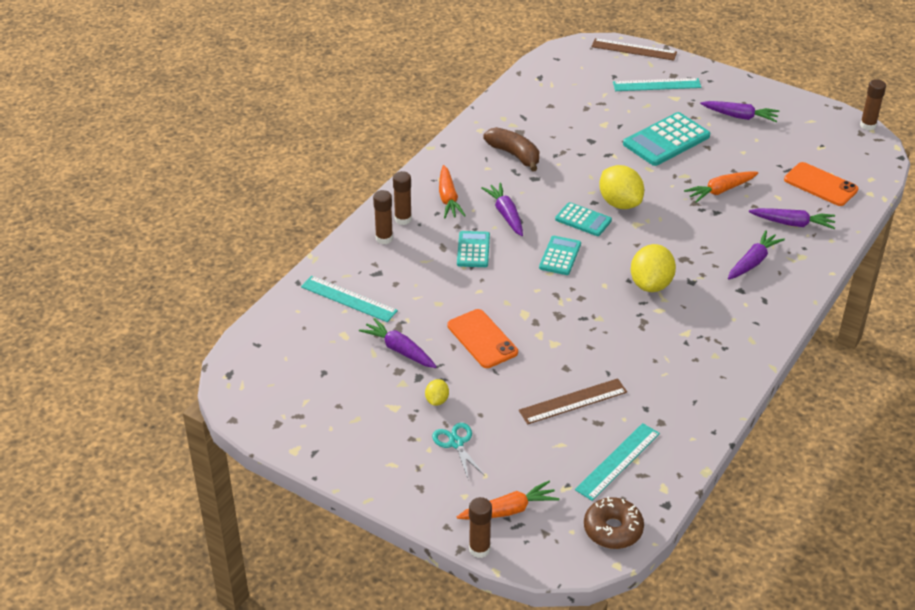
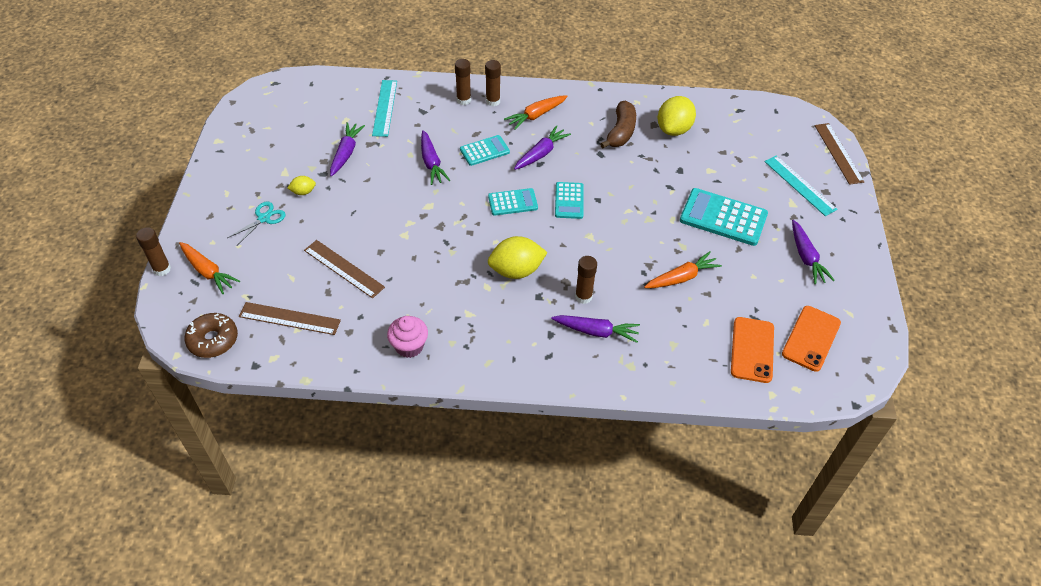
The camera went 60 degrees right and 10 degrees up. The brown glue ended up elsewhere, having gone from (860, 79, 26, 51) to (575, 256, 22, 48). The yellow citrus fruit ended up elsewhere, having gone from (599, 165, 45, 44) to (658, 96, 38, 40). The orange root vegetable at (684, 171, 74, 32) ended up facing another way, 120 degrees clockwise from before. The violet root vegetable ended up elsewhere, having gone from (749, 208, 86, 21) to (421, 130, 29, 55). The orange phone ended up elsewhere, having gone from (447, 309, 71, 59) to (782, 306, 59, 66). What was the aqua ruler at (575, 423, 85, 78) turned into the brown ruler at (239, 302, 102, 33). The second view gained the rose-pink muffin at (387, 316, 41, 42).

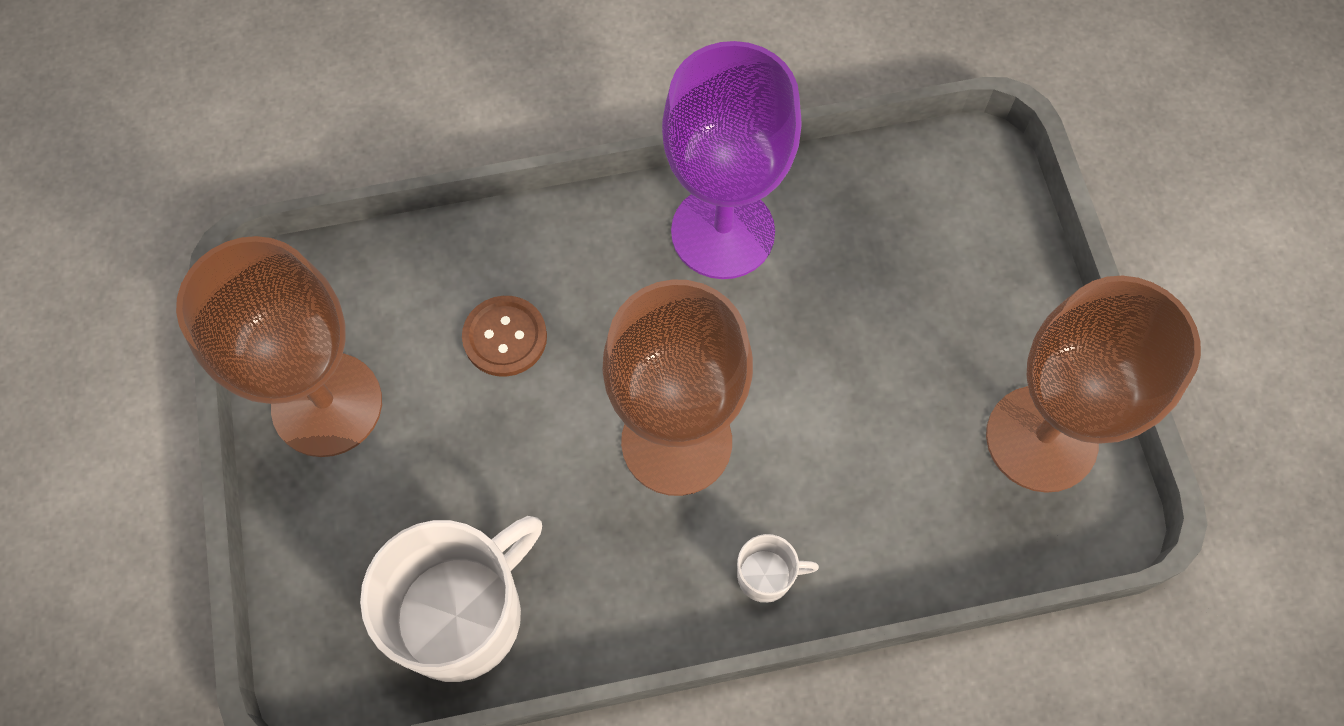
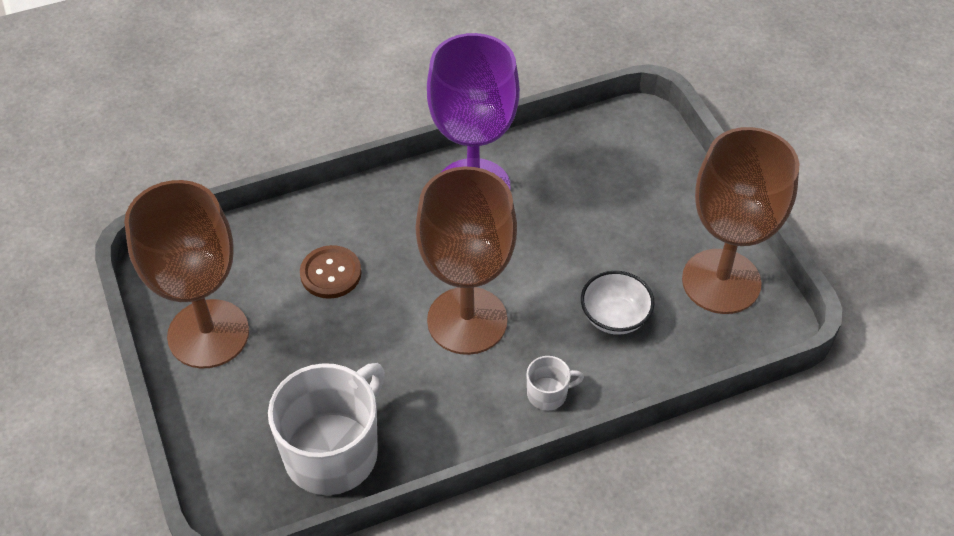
The camera went 10 degrees left and 15 degrees down. The second view gained the pure white bowl at (581, 271, 74, 64).

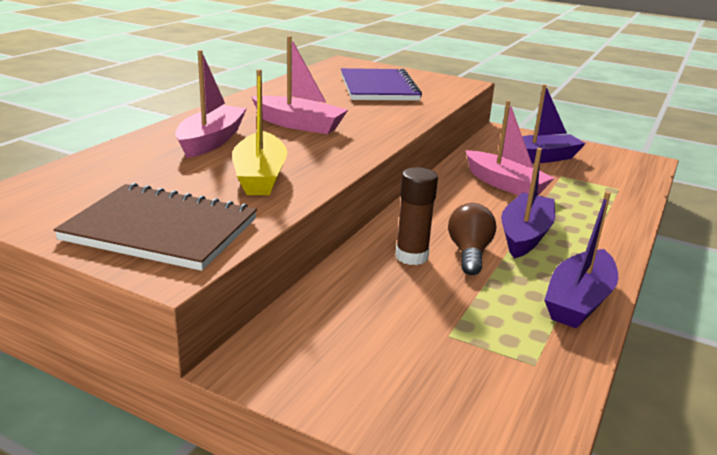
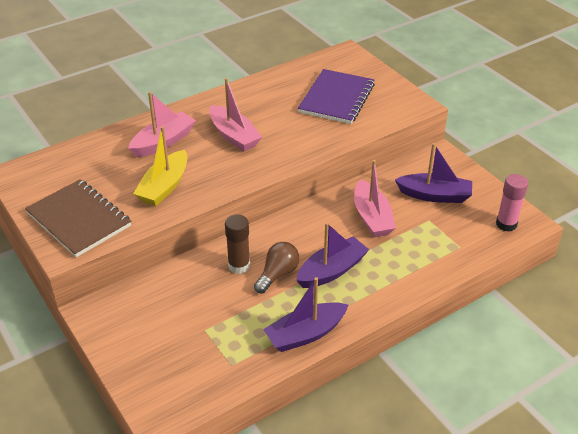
The camera went 30 degrees right and 15 degrees up. The second view gained the rose-pink glue at (496, 174, 32, 58).

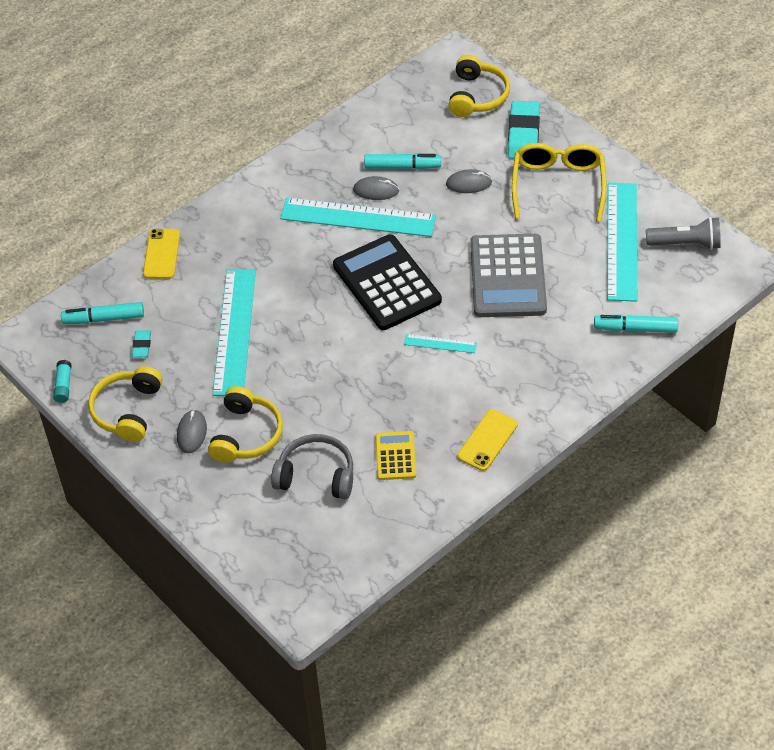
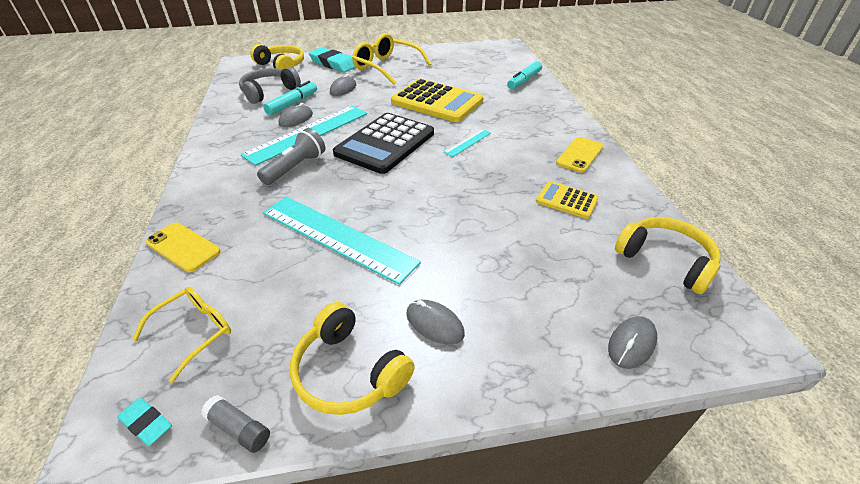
The camera went 60 degrees left and 10 degrees down. The second view lost the aqua ruler at (607, 183, 30, 119). The grey flashlight ended up elsewhere, having gone from (646, 217, 75, 33) to (257, 128, 68, 57). The ebony adding machine at (333, 234, 109, 96) ended up facing another way, 60 degrees counterclockwise from before. What was the grey adding machine at (470, 234, 77, 83) turned into the yellow adding machine at (391, 79, 92, 43). Where the aqua marker stood at (61, 302, 83, 22), the yellow glasses came to stand at (132, 287, 99, 96). The aqua gum eraser ended up elsewhere, having gone from (132, 330, 19, 27) to (117, 398, 55, 48). What was the aqua glue at (53, 360, 19, 43) turned into the grey glue at (201, 395, 69, 58). The yellow headphones ended up elsewhere, having gone from (208, 386, 75, 77) to (615, 217, 106, 77). The yellow phone at (458, 409, 60, 62) ended up facing another way, 60 degrees clockwise from before. The grey headphones ended up elsewhere, having gone from (271, 434, 82, 65) to (239, 67, 62, 37). The second view gained the grey computer mouse at (608, 316, 49, 53).

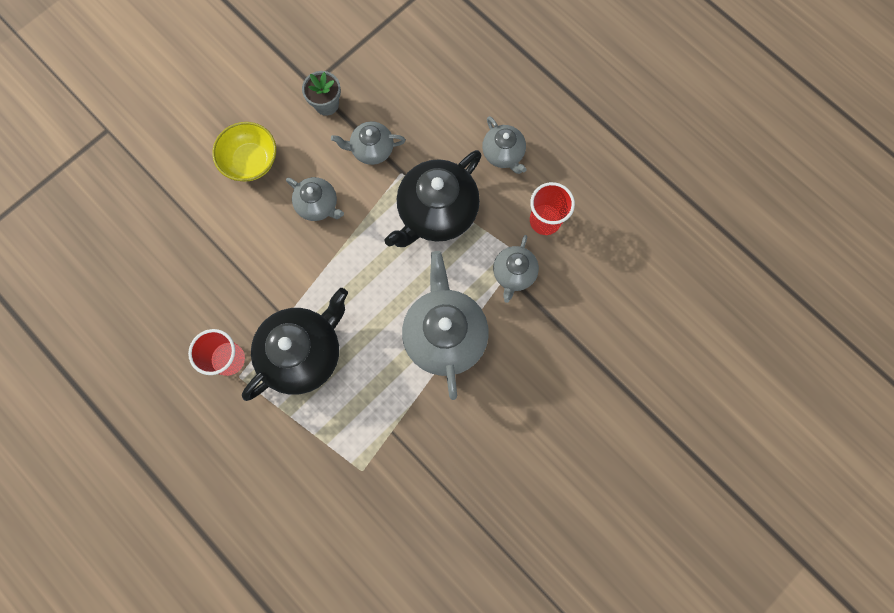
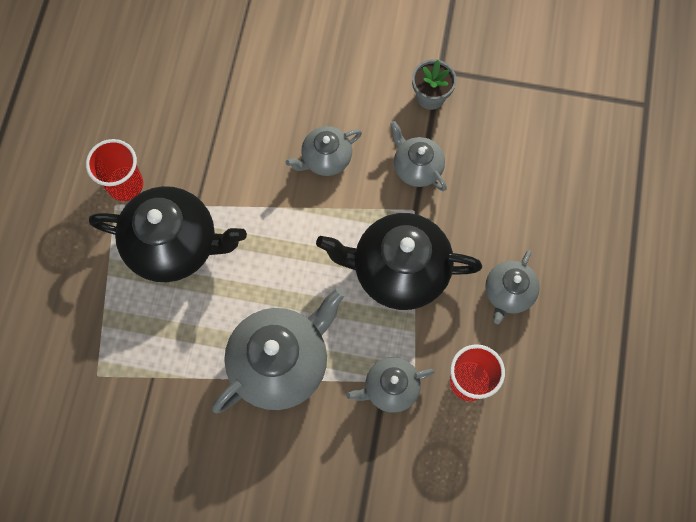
The camera went 55 degrees right and 5 degrees down. The second view lost the yellow bowl at (212, 122, 64, 59). The grey teapot at (286, 177, 58, 44) ended up facing another way, 60 degrees clockwise from before.

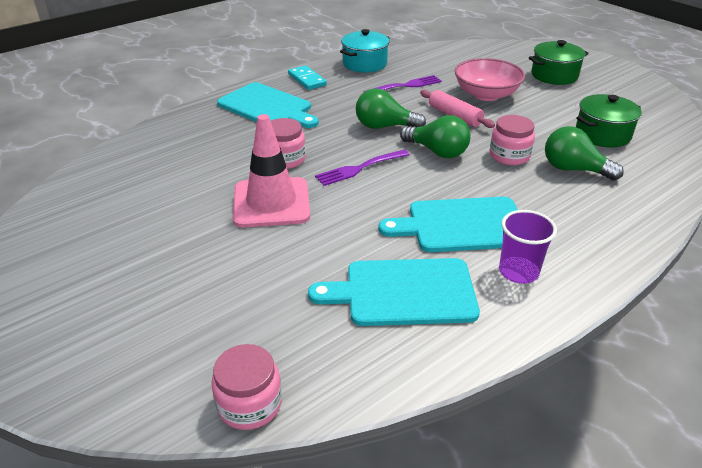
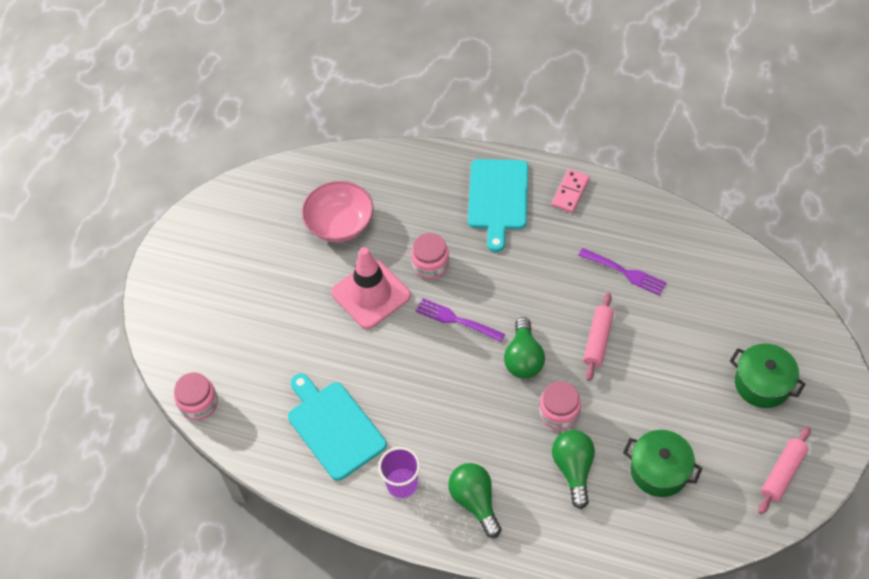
The camera went 60 degrees right and 20 degrees up. The second view lost the aqua pot at (340, 29, 49, 44). The rose-pink bowl ended up elsewhere, having gone from (455, 58, 70, 43) to (302, 181, 71, 61). What was the aqua domino at (288, 65, 39, 25) turned into the rose-pink domino at (552, 169, 38, 44). The emerald light bulb ended up elsewhere, having gone from (356, 88, 70, 41) to (448, 463, 54, 75). The second view lost the aqua cutting board at (378, 197, 140, 55). The second view gained the rose-pink rolling pin at (758, 427, 53, 87).

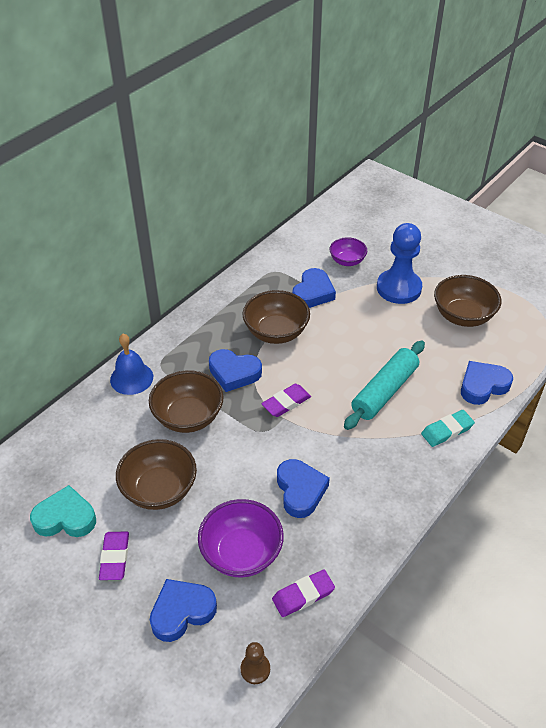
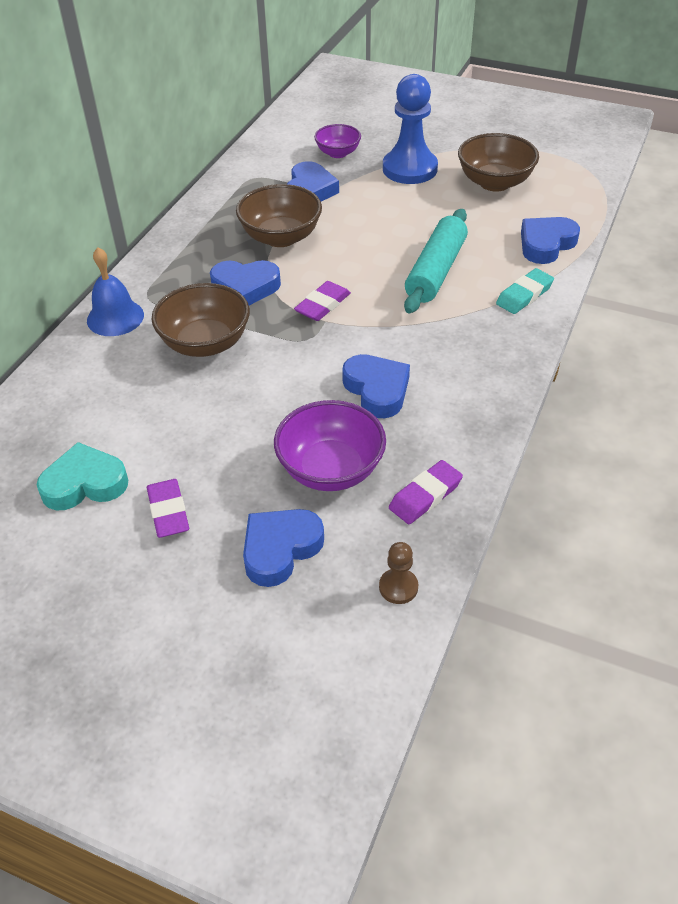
The camera went 15 degrees left and 0 degrees up. The second view lost the brown bowl at (116, 439, 81, 71).

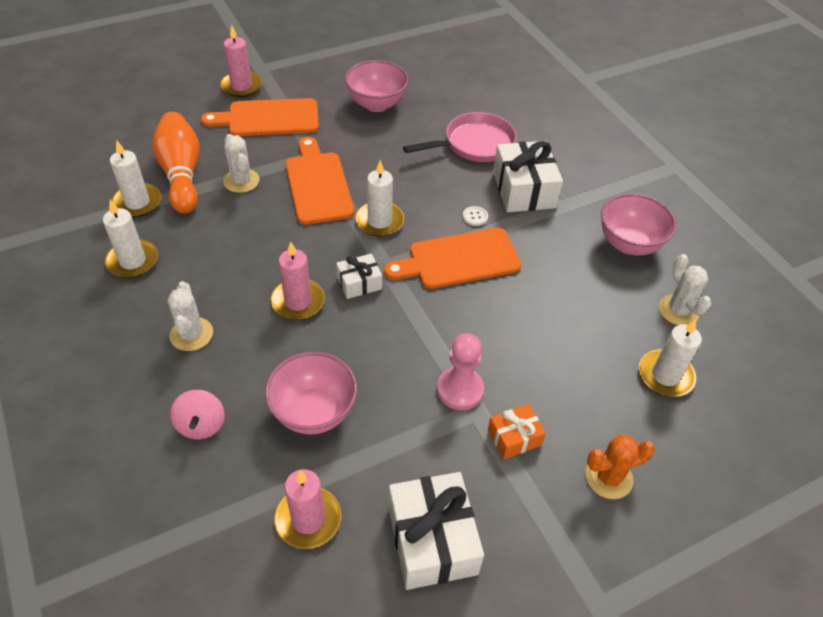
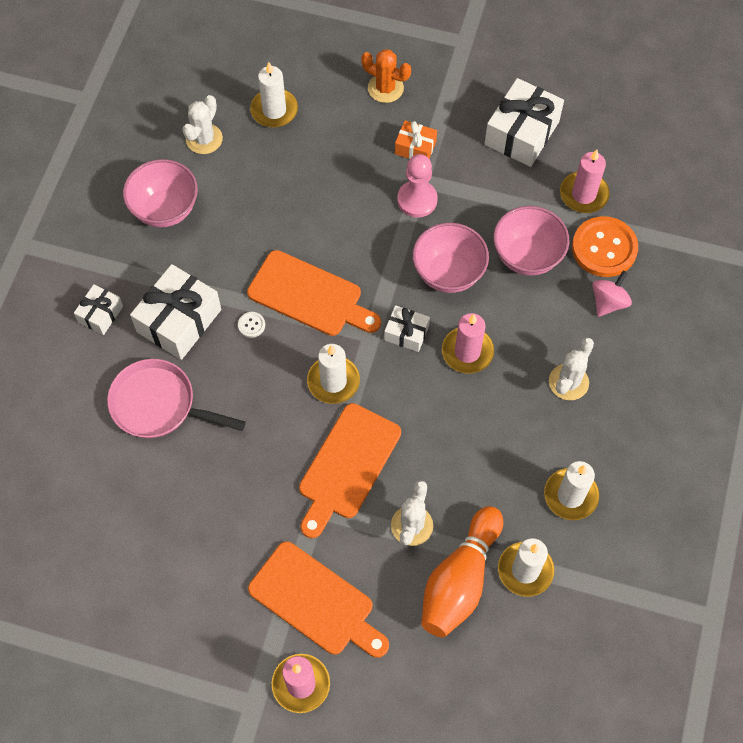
The camera went 135 degrees left and 15 degrees up. The rose-pink bowl ended up elsewhere, having gone from (345, 60, 63, 52) to (412, 223, 77, 70). The second view gained the orange shirt button at (572, 216, 66, 61). The second view gained the pure white present at (74, 284, 49, 51).

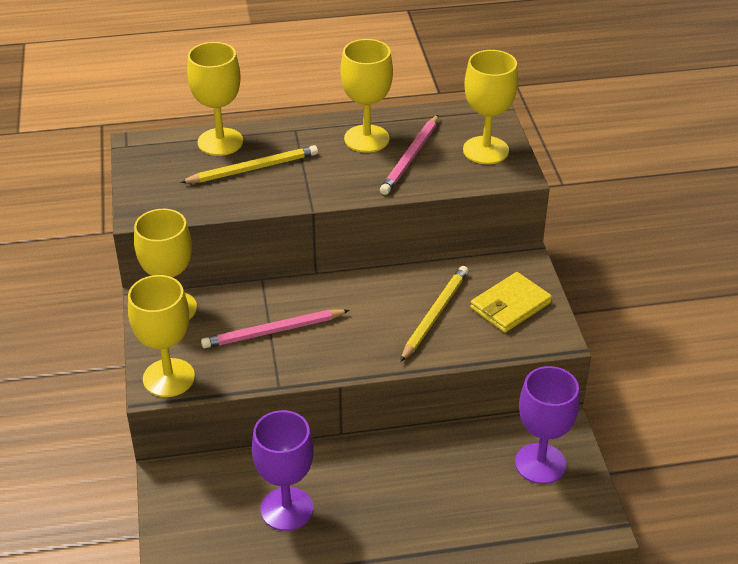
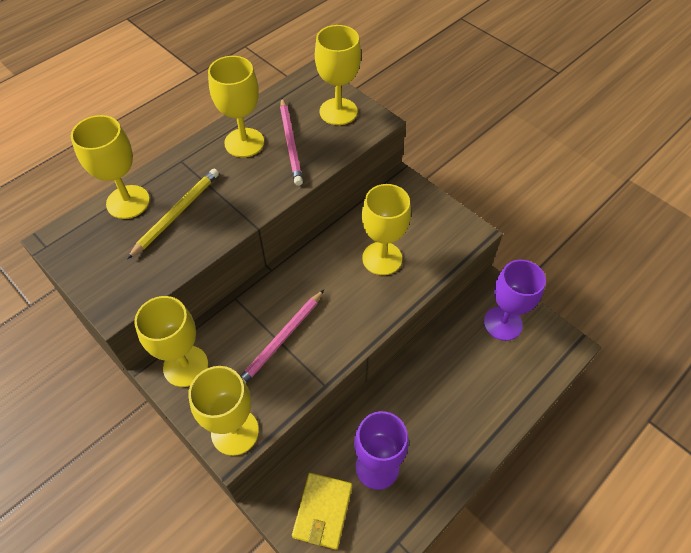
The camera went 35 degrees left and 15 degrees up. Where the yellow lead pencil stood at (400, 266, 68, 96), the yellow wine glass came to stand at (362, 184, 49, 91). The yellow billfold ended up elsewhere, having gone from (470, 272, 82, 61) to (292, 473, 60, 77).

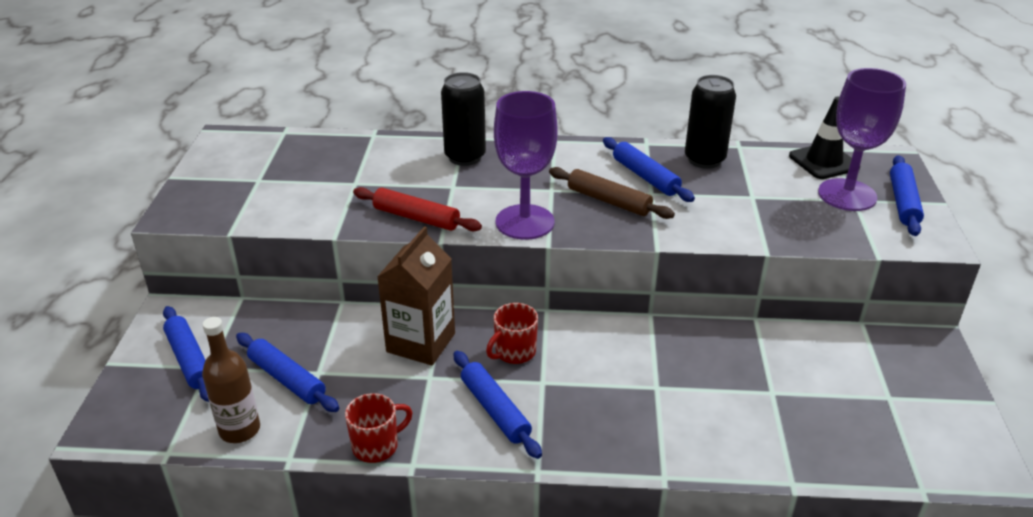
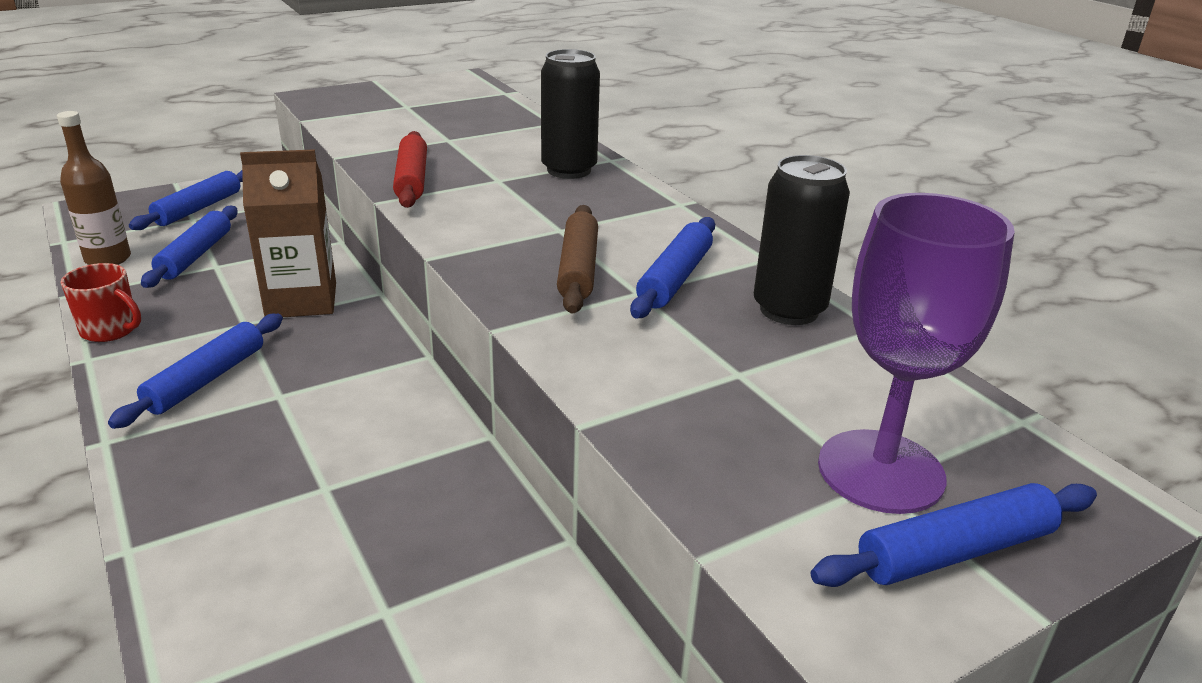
The camera went 55 degrees right and 5 degrees down. The second view lost the violet wine glass at (494, 91, 64, 149). The second view lost the ebony traffic cone at (789, 97, 71, 82). The second view lost the crimson tea mug at (486, 303, 52, 61).

